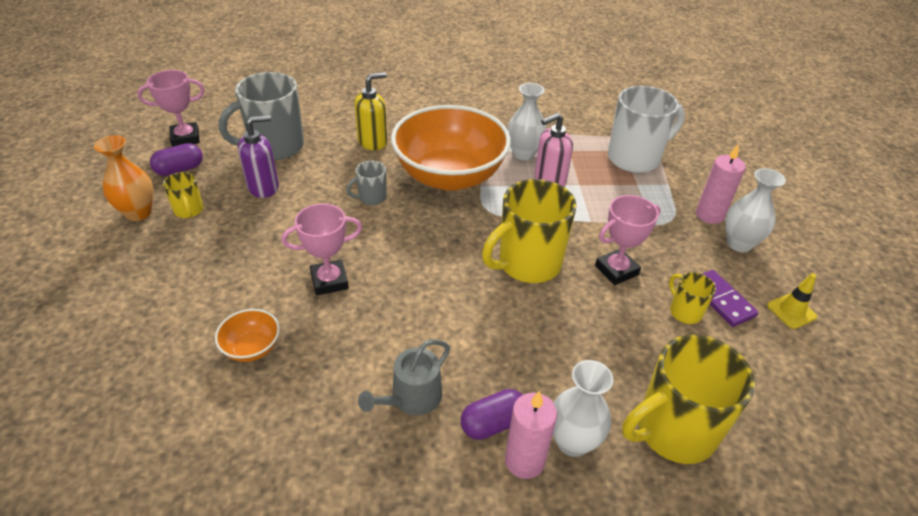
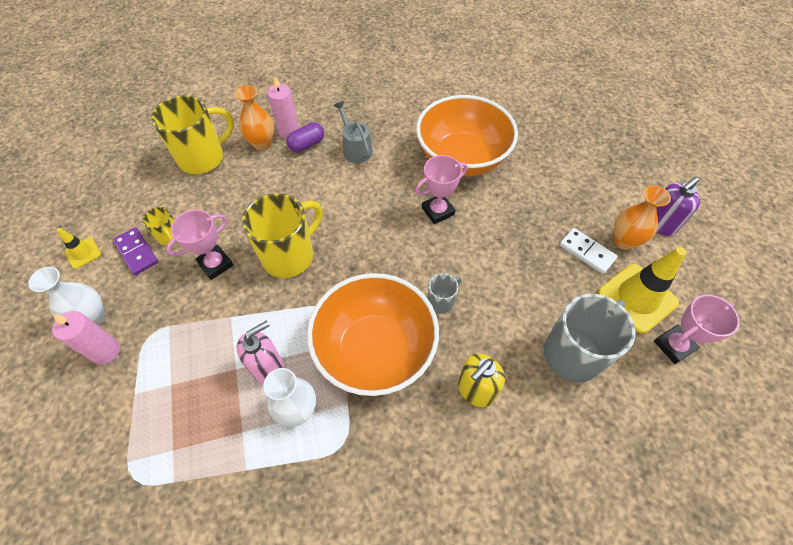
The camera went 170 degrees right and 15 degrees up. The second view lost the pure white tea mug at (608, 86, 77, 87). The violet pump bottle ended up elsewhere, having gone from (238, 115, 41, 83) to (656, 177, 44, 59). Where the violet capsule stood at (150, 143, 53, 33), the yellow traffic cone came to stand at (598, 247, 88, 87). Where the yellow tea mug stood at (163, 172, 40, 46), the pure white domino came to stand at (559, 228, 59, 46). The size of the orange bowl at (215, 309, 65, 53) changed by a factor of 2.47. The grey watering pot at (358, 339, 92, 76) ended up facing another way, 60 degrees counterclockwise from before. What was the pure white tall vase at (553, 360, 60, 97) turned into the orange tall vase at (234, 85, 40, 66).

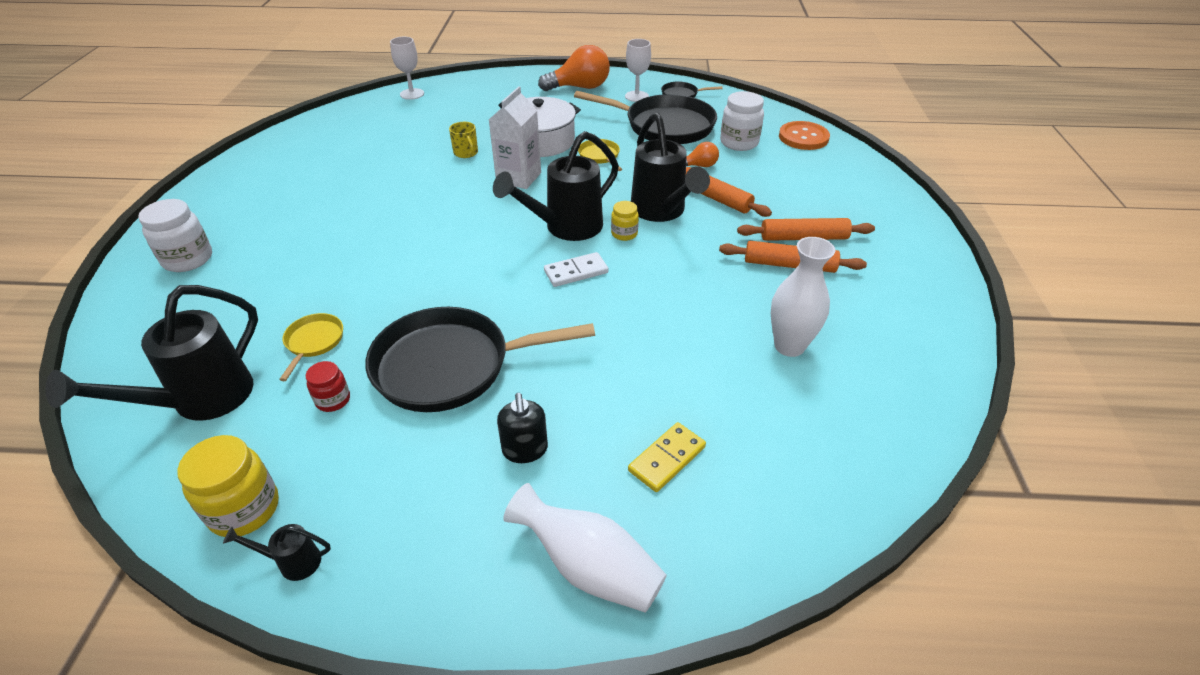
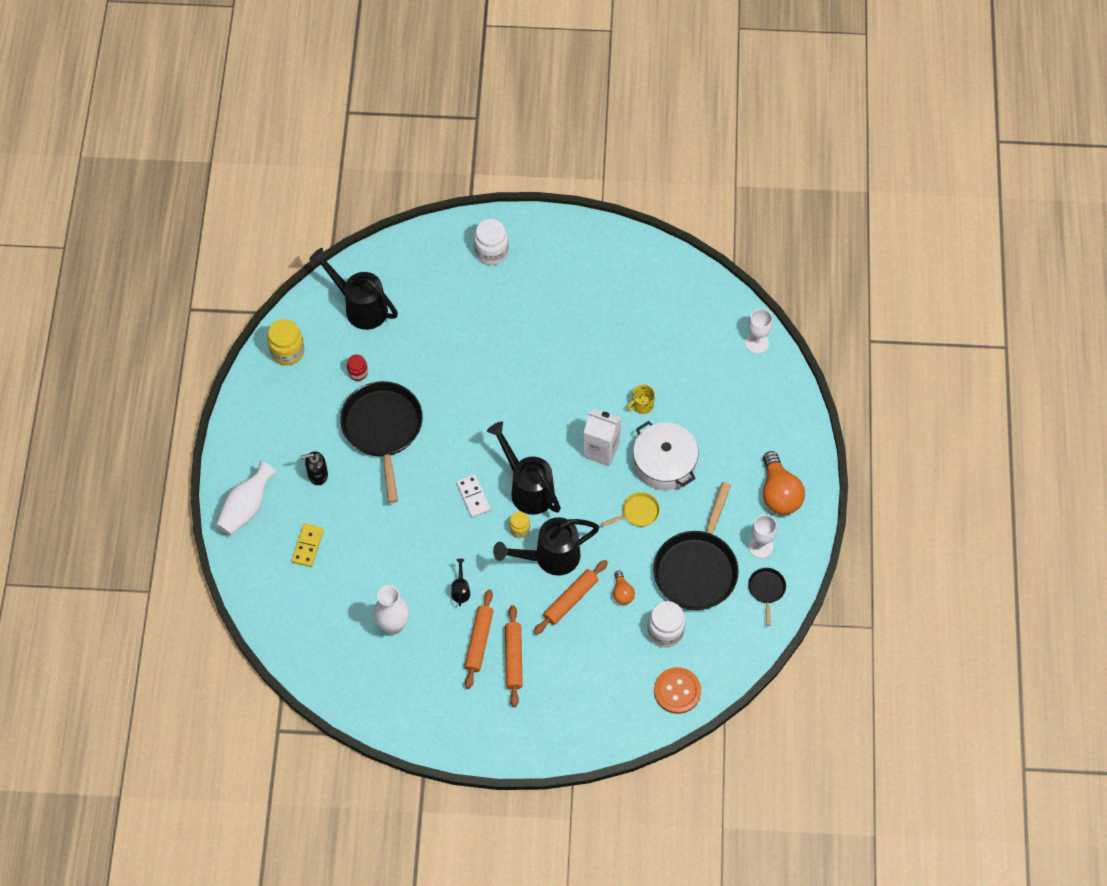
The camera went 90 degrees right and 20 degrees up. The second view lost the yellow pan at (279, 313, 64, 68). The yellow domino at (628, 422, 78, 70) ended up facing another way, 60 degrees clockwise from before. The ebony watering pot ended up elsewhere, having gone from (223, 524, 108, 57) to (451, 559, 19, 47).

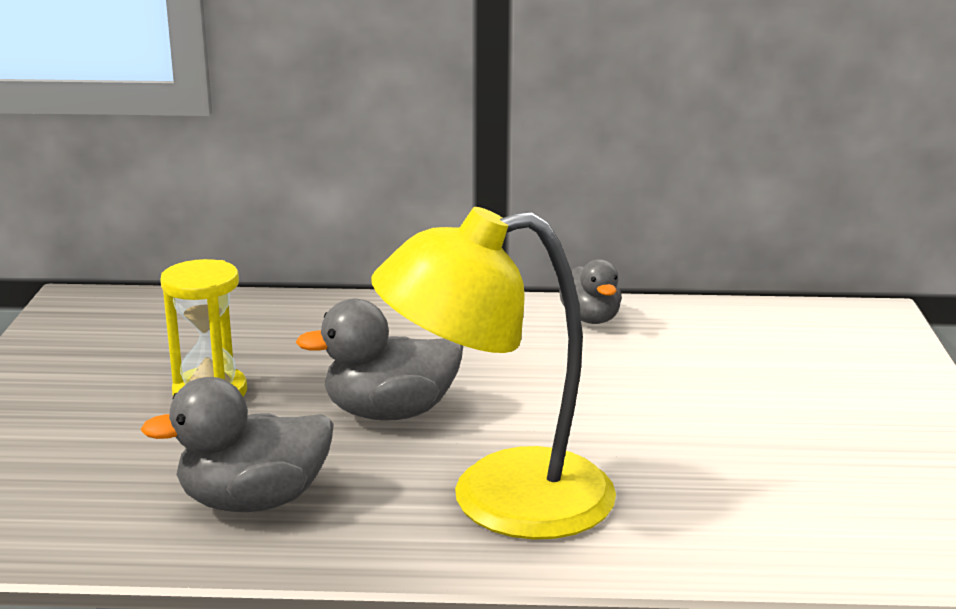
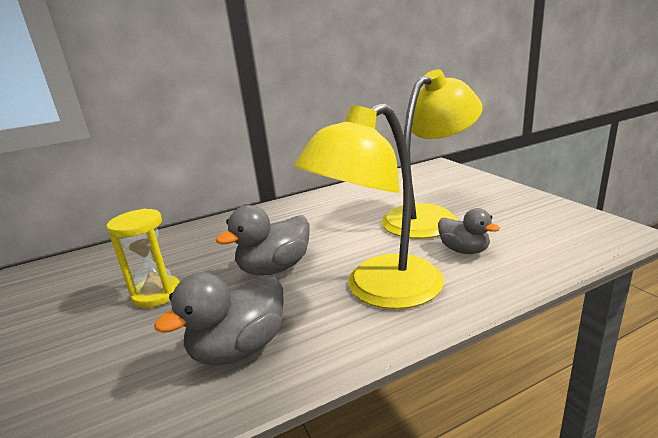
The camera went 25 degrees left and 0 degrees up. The grey rubber duck ended up elsewhere, having gone from (559, 259, 63, 65) to (438, 208, 62, 46). The second view gained the yellow desk lamp at (382, 69, 101, 170).

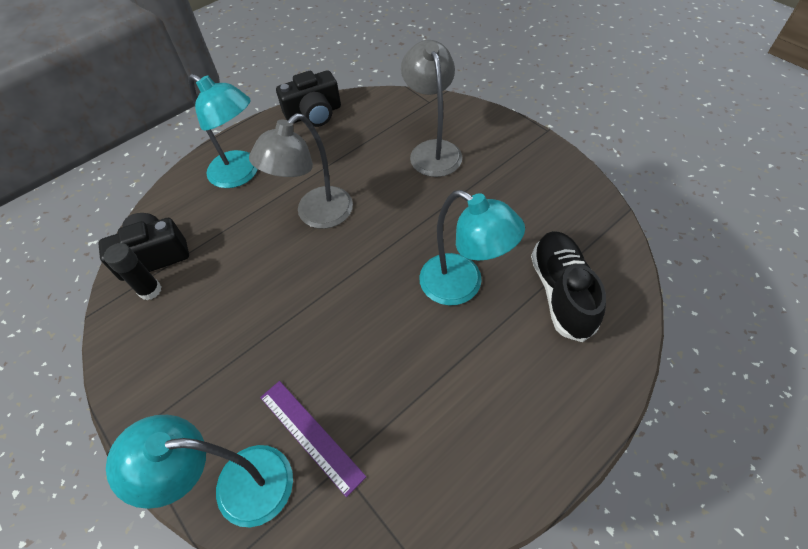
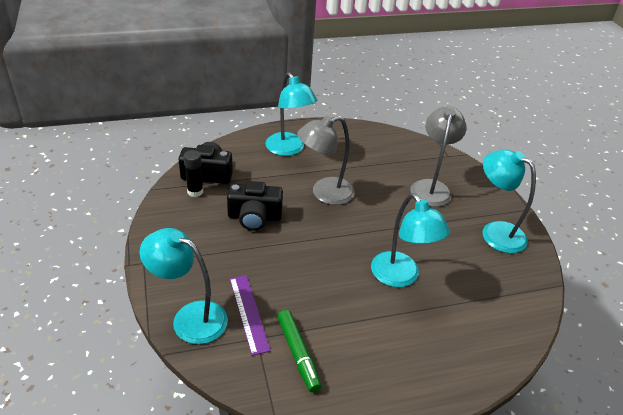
The camera went 20 degrees right and 15 degrees down. The ebony compact camera ended up elsewhere, having gone from (276, 70, 65, 57) to (227, 181, 56, 50). The second view lost the ebony sneaker at (531, 231, 75, 111). The second view gained the aqua desk lamp at (482, 149, 54, 104). The second view gained the emerald marker at (277, 310, 45, 82).

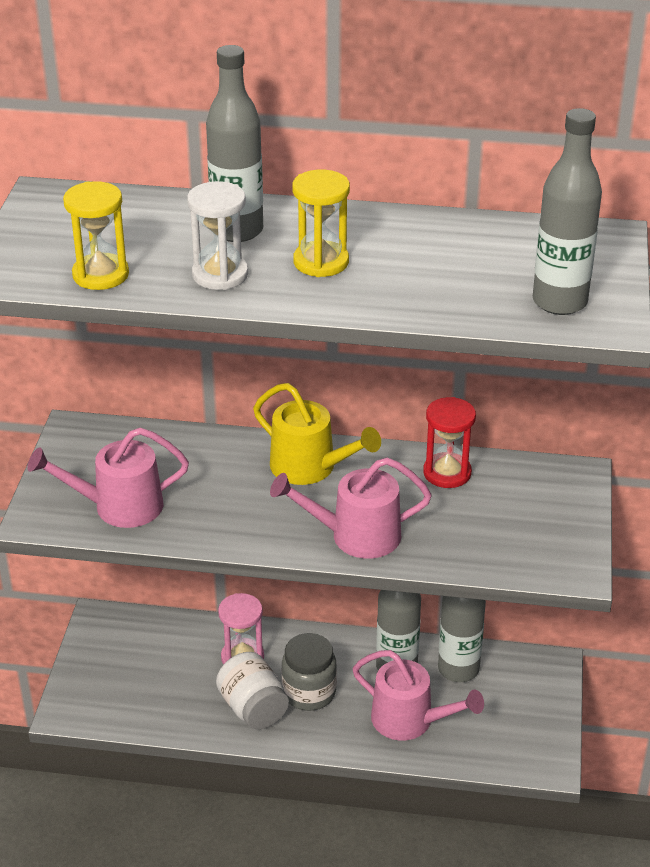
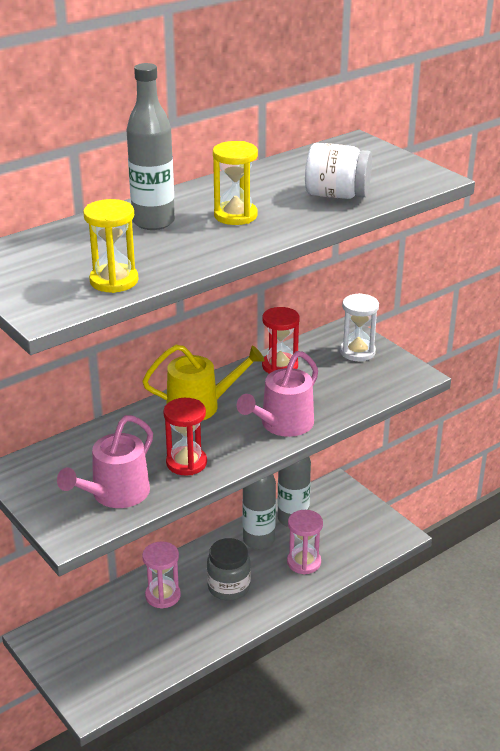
The camera went 45 degrees left and 5 degrees down. The second view lost the grey bottle at (533, 108, 69, 207). The pure white sandglass ended up elsewhere, having gone from (187, 181, 61, 109) to (340, 293, 39, 68). Where the rose-pink watering pot stood at (352, 650, 132, 91), the rose-pink sandglass came to stand at (287, 510, 36, 64). The pure white jar ended up elsewhere, having gone from (216, 652, 73, 78) to (305, 143, 67, 56). The second view gained the crimson sandglass at (163, 398, 44, 77).

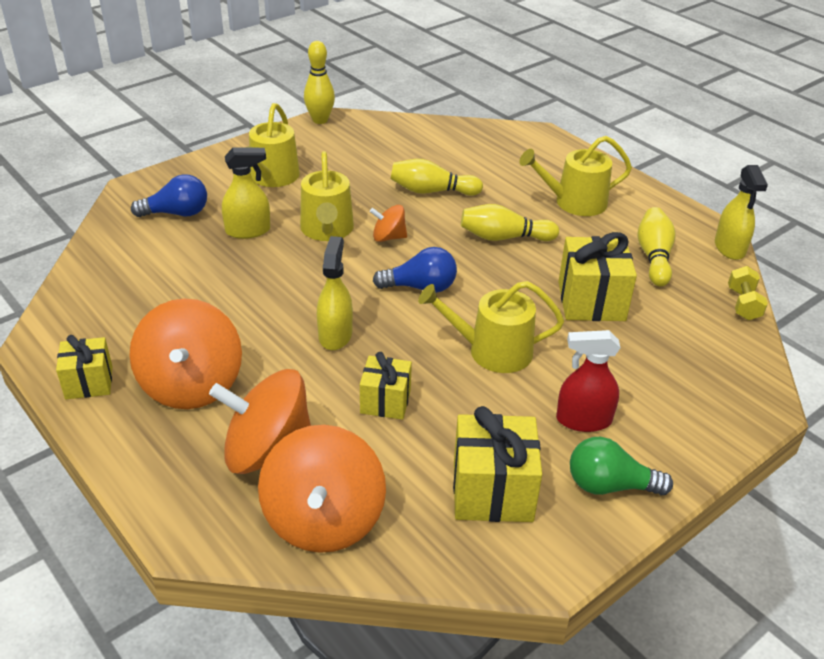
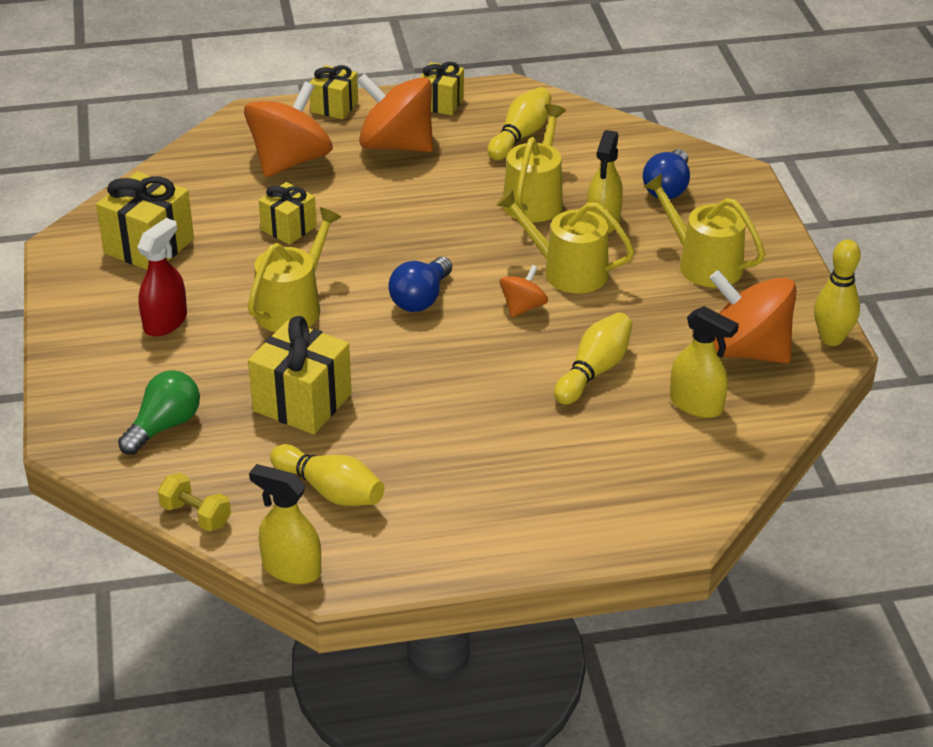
The camera went 120 degrees right and 0 degrees up. The yellow watering pot ended up elsewhere, having gone from (519, 136, 113, 80) to (503, 104, 63, 118). The yellow bowling pin ended up elsewhere, having gone from (461, 204, 98, 37) to (487, 87, 65, 73). The yellow spray cleaner ended up elsewhere, having gone from (317, 236, 36, 114) to (670, 306, 69, 112). The orange whirligig ended up elsewhere, having gone from (258, 425, 128, 128) to (709, 270, 88, 94). The emerald light bulb ended up elsewhere, having gone from (570, 437, 103, 58) to (118, 370, 82, 85). The second view gained the yellow present at (309, 65, 49, 54).

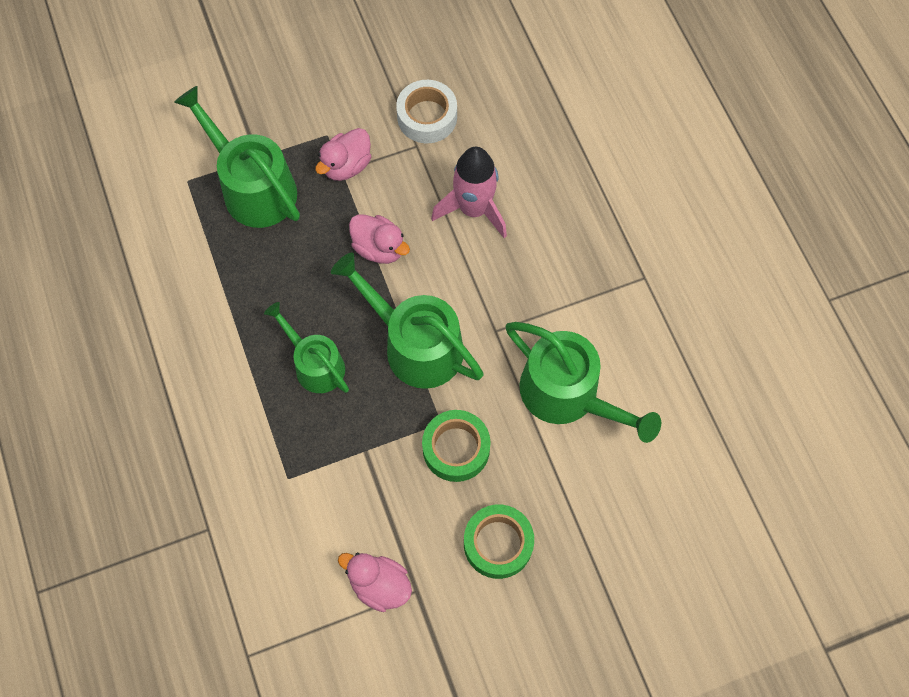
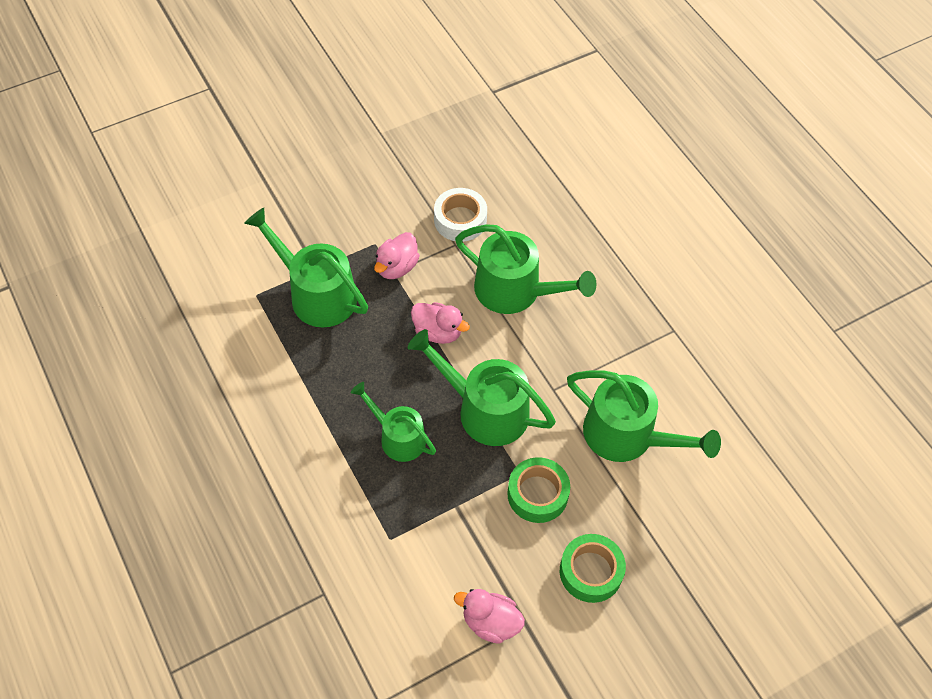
The camera went 10 degrees left and 10 degrees down. Where the rose-pink toy rocket stood at (431, 147, 76, 91), the emerald watering pot came to stand at (455, 224, 141, 90).

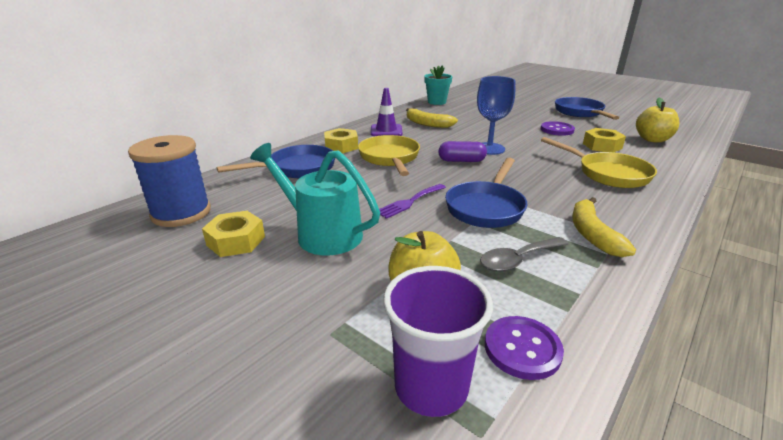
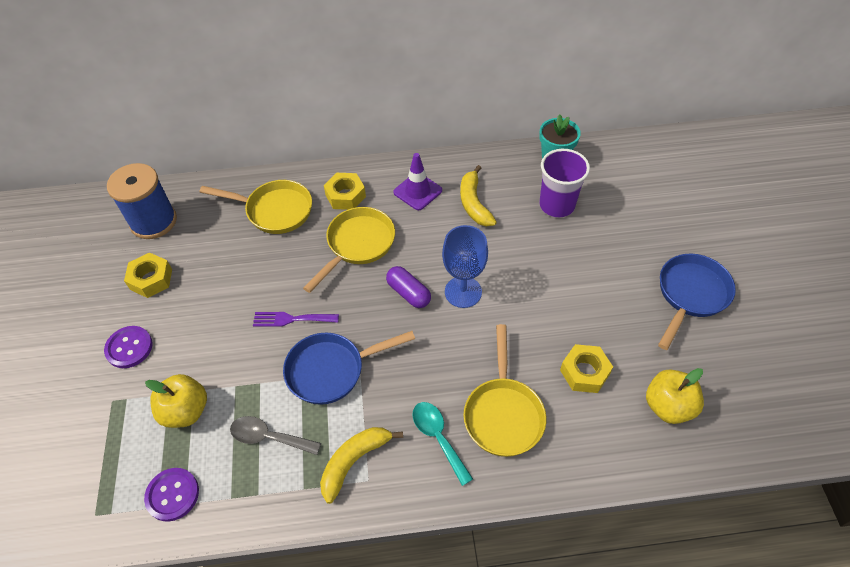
The camera went 45 degrees right and 25 degrees up. The violet shirt button ended up elsewhere, having gone from (541, 121, 34, 15) to (104, 326, 49, 42). The second view lost the aqua watering pot at (250, 143, 130, 112). What was the cobalt pan at (217, 145, 118, 33) turned into the yellow pan at (199, 180, 113, 54). The violet tumbler ended up elsewhere, having gone from (383, 266, 110, 151) to (539, 149, 51, 68). The second view gained the aqua tablespoon at (413, 402, 60, 84).

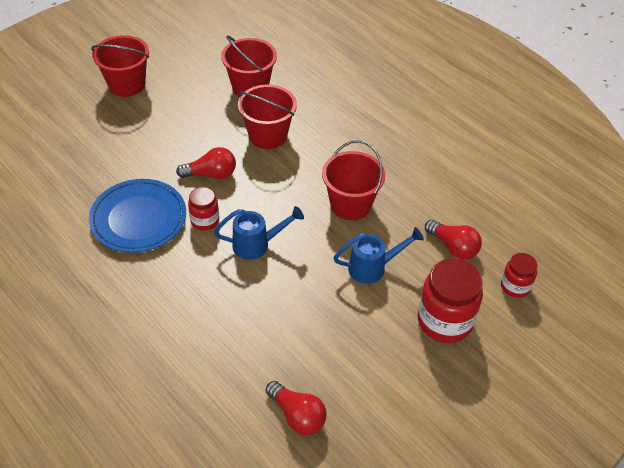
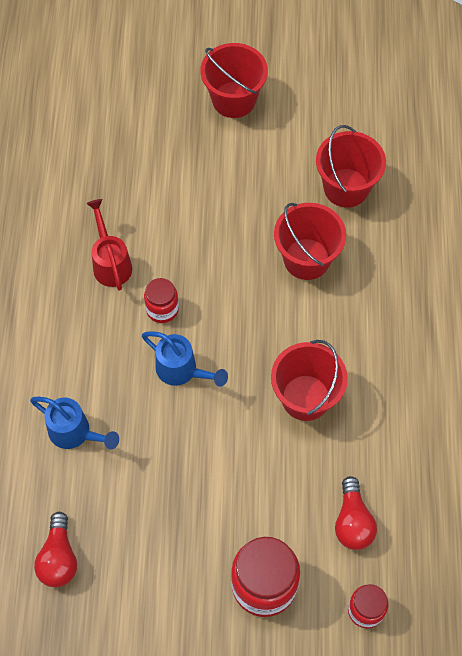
The camera went 45 degrees right and 15 degrees up. The second view lost the crimson light bulb at (176, 147, 60, 32). Where the cobalt flat dish stood at (89, 179, 97, 74), the crimson watering pot came to stand at (86, 199, 46, 92). The cobalt watering pot ended up elsewhere, having gone from (333, 227, 91, 57) to (30, 397, 89, 53).

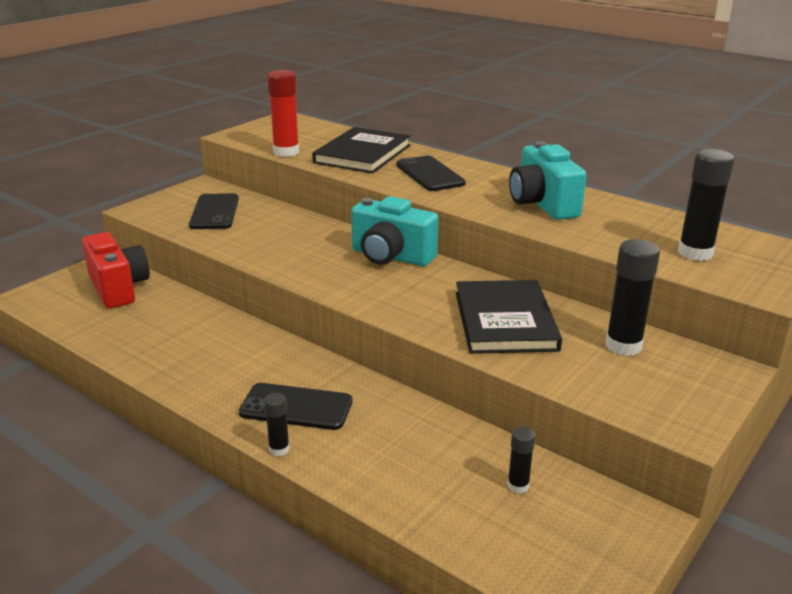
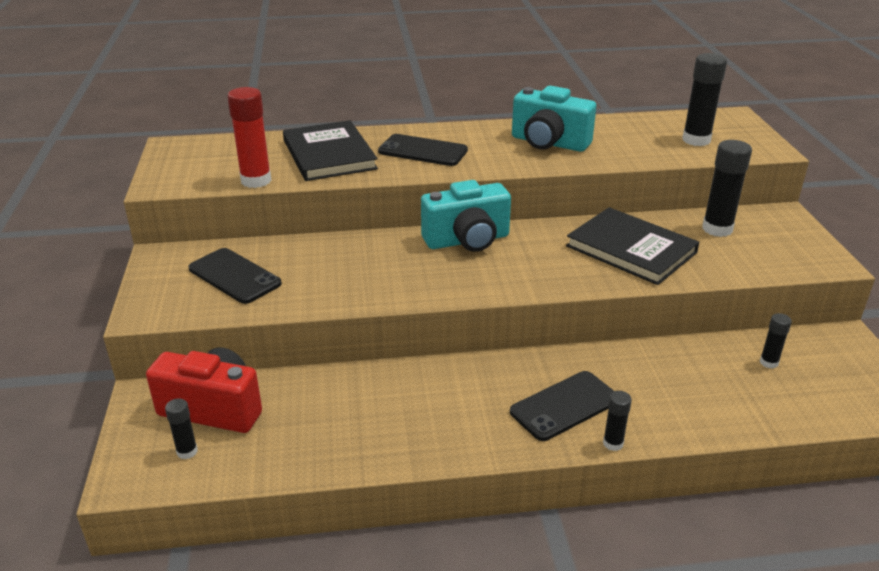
The camera went 45 degrees left and 5 degrees up. The second view gained the ebony glue at (165, 398, 33, 62).

